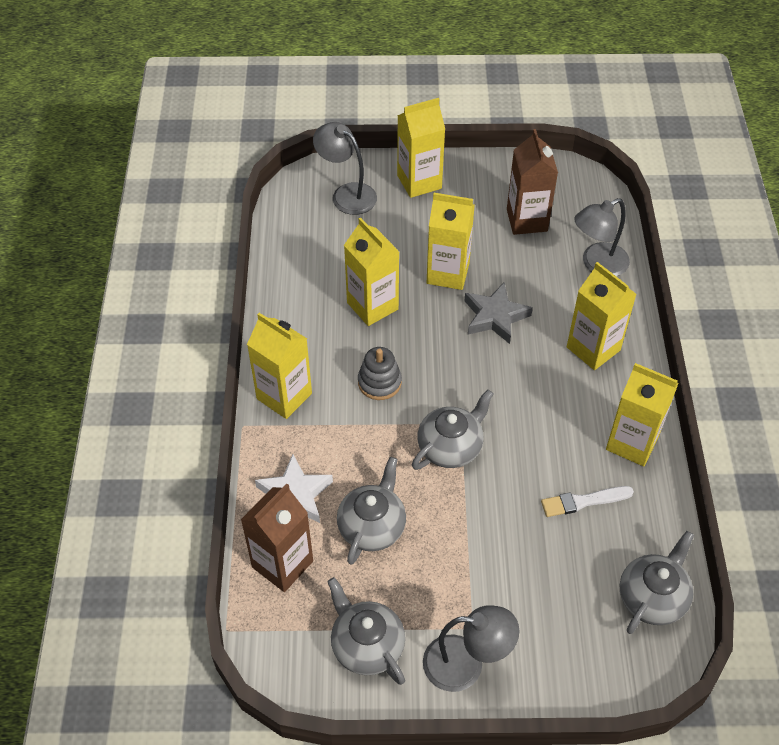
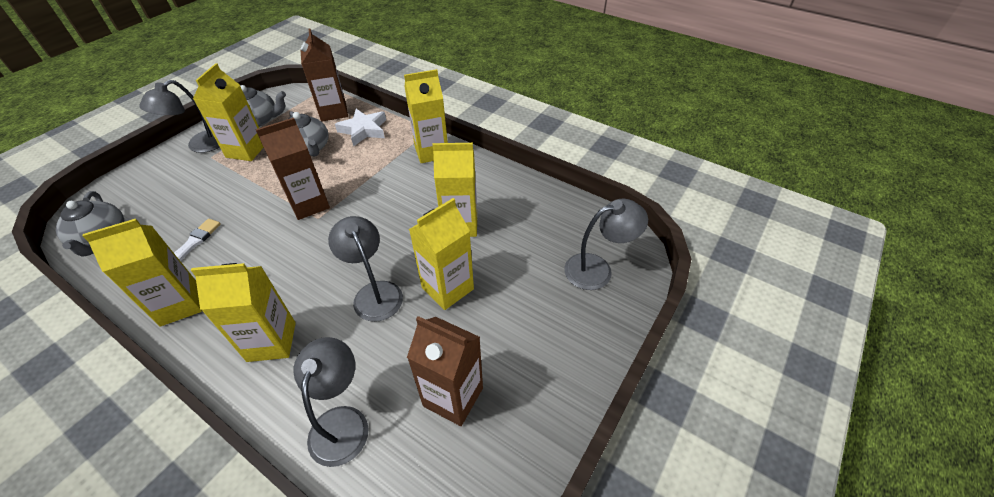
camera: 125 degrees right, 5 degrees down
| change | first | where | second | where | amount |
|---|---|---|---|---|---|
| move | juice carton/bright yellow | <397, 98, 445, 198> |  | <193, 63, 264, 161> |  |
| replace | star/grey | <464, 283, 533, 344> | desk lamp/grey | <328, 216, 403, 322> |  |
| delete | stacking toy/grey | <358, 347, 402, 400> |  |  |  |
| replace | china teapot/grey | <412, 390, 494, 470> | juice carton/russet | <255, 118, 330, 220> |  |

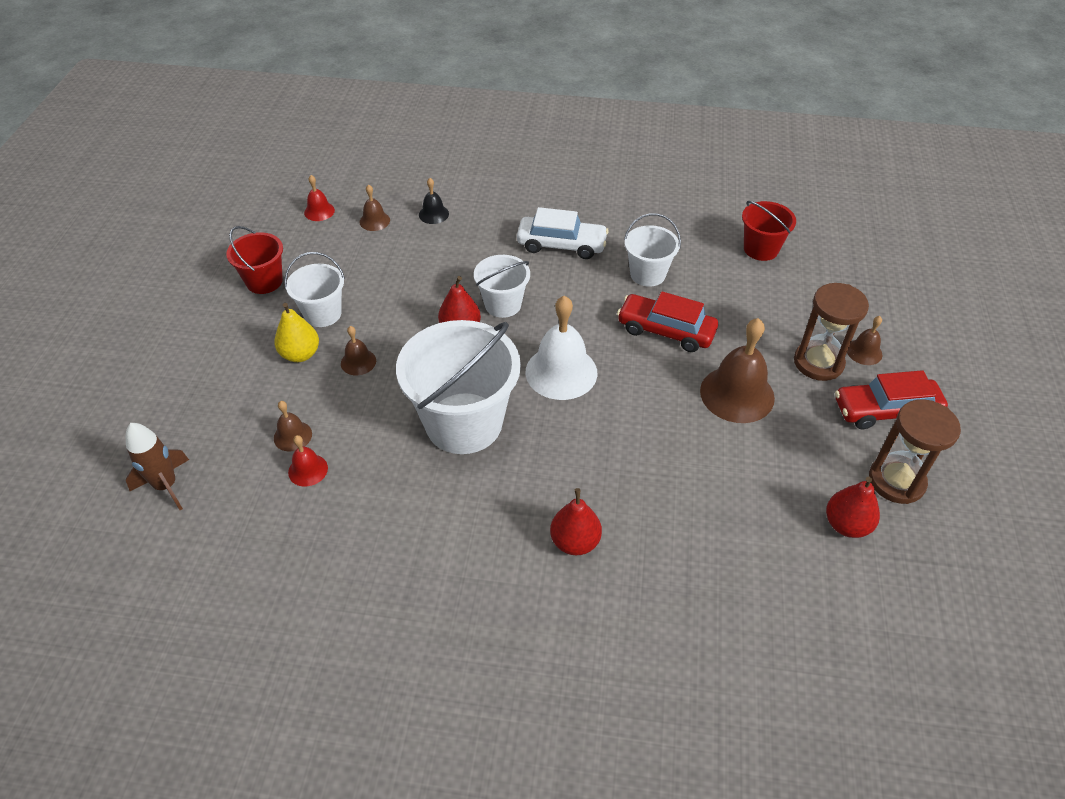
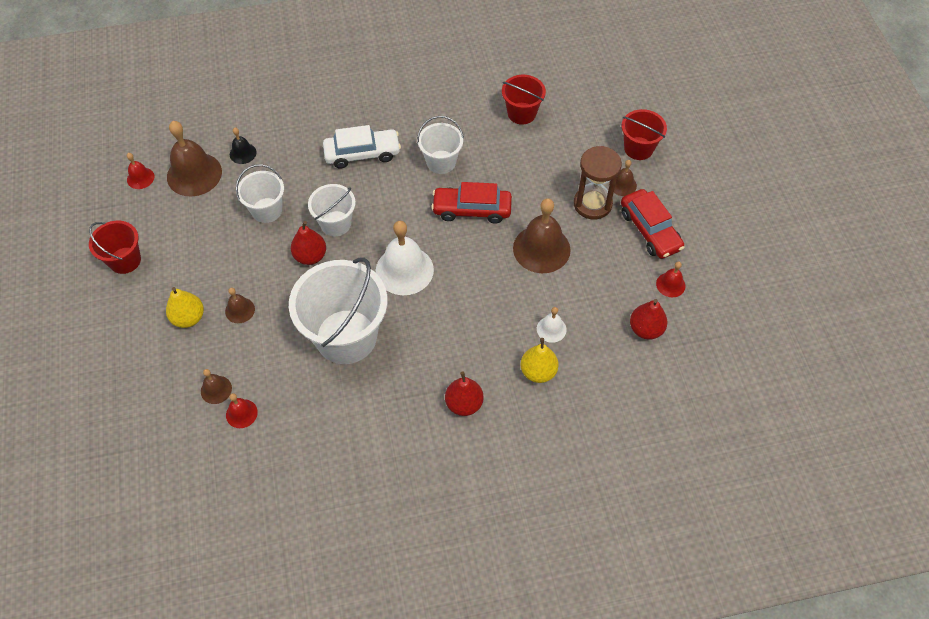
camera: 20 degrees left, 10 degrees up
| change | first | where | second | where | amount |
|---|---|---|---|---|---|
| resize | bell/russet | <360, 184, 390, 231> |  | <167, 121, 222, 197> | x2.01 |
| move | sand bucket/snow-white | <284, 252, 345, 327> |  | <236, 164, 284, 223> |  |
| rotate | automobile/crimson | <835, 370, 948, 429> |  | <621, 189, 684, 259> | 90 degrees counterclockwise |
| replace | hourglass/russet | <869, 399, 961, 504> | bell/crimson | <656, 261, 685, 297> |  |
| delete | toy rocket/russet | <126, 423, 189, 510> |  |  |  |
| insert |  |  | sand bucket/crimson | <622, 109, 667, 160> |  |
| insert |  |  | bell/snow-white | <537, 307, 567, 343> |  |
| insert |  |  | pear fruit/bright yellow | <521, 338, 559, 383> |  |

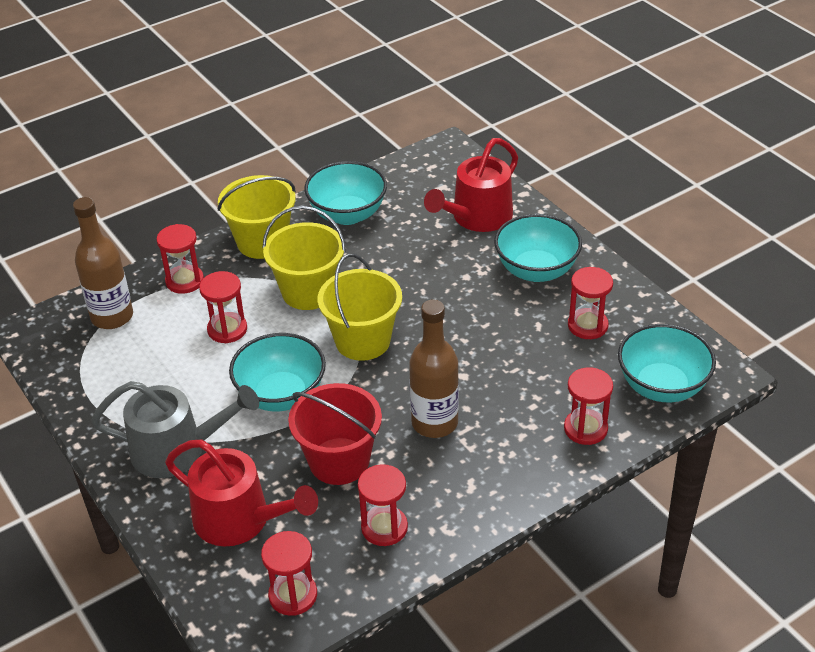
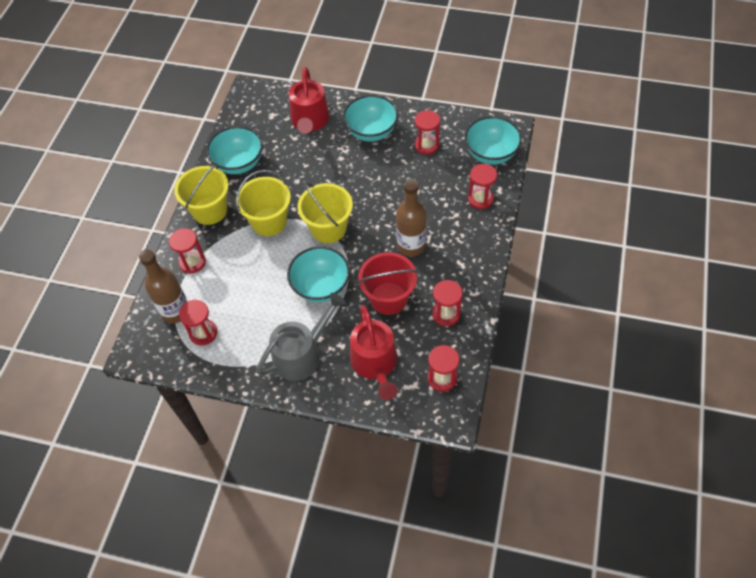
camera: 40 degrees left, 15 degrees up
| change | first | where | second | where | amount |
|---|---|---|---|---|---|
| move | hourglass/crimson | <199, 271, 247, 343> |  | <179, 300, 217, 345> |  |
| rotate | watering pot/crimson | <165, 439, 318, 547> |  | <350, 305, 397, 400> | 90 degrees clockwise |

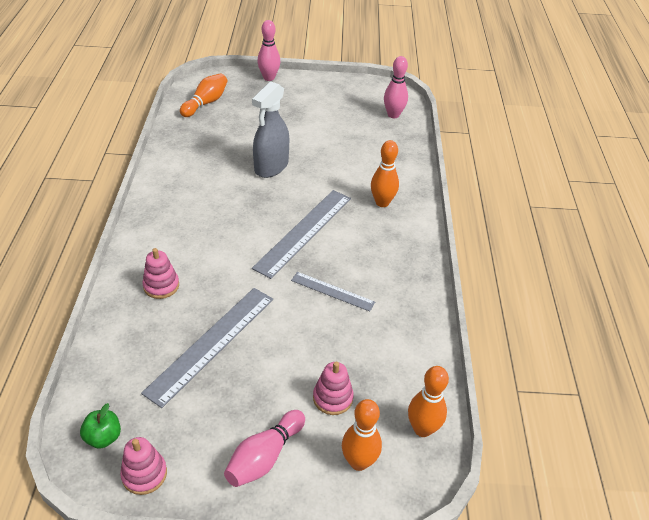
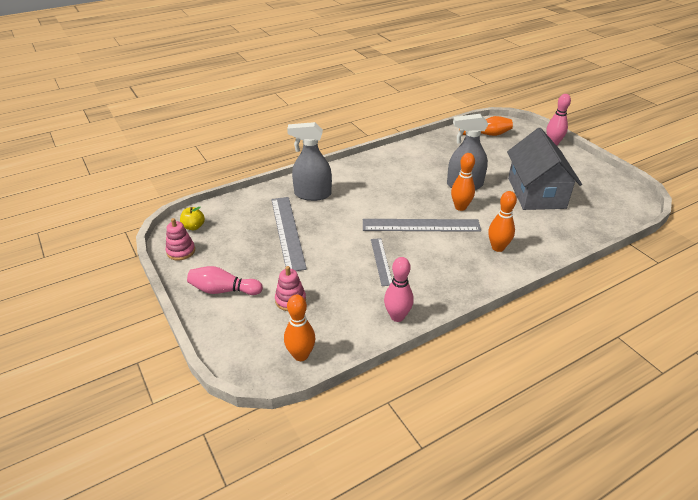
camera: 60 degrees right, 5 degrees down
| change | first | where | second | where | amount |
|---|---|---|---|---|---|
| move | bowling pin/rosy | <384, 56, 408, 118> |  | <384, 257, 413, 322> |  |
| replace | stacking toy/rosy | <142, 248, 179, 299> | spray bottle/grey | <287, 122, 332, 201> |  |
| rotate | straightedge/grey | <141, 288, 273, 408> |  | <271, 197, 307, 271> | 75 degrees clockwise |
| move | bowling pin/orange | <342, 399, 382, 471> |  | <451, 153, 475, 211> |  |
| recolor | apple/leaf-green | <80, 403, 121, 449> | apple/bright yellow | <180, 207, 205, 230> |  |
| insert |  |  | house/grey | <507, 128, 582, 210> |  |

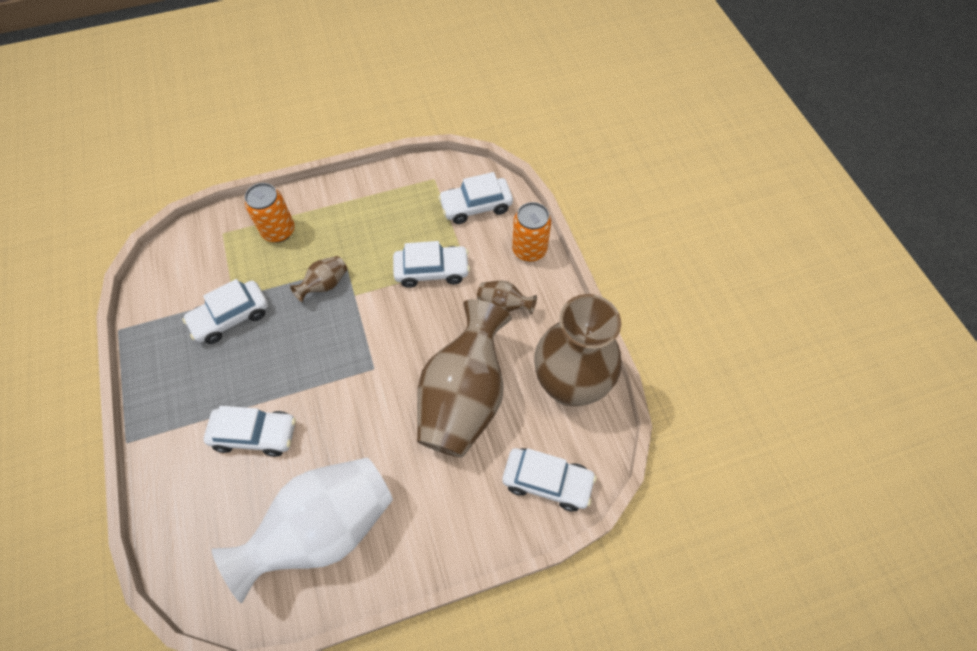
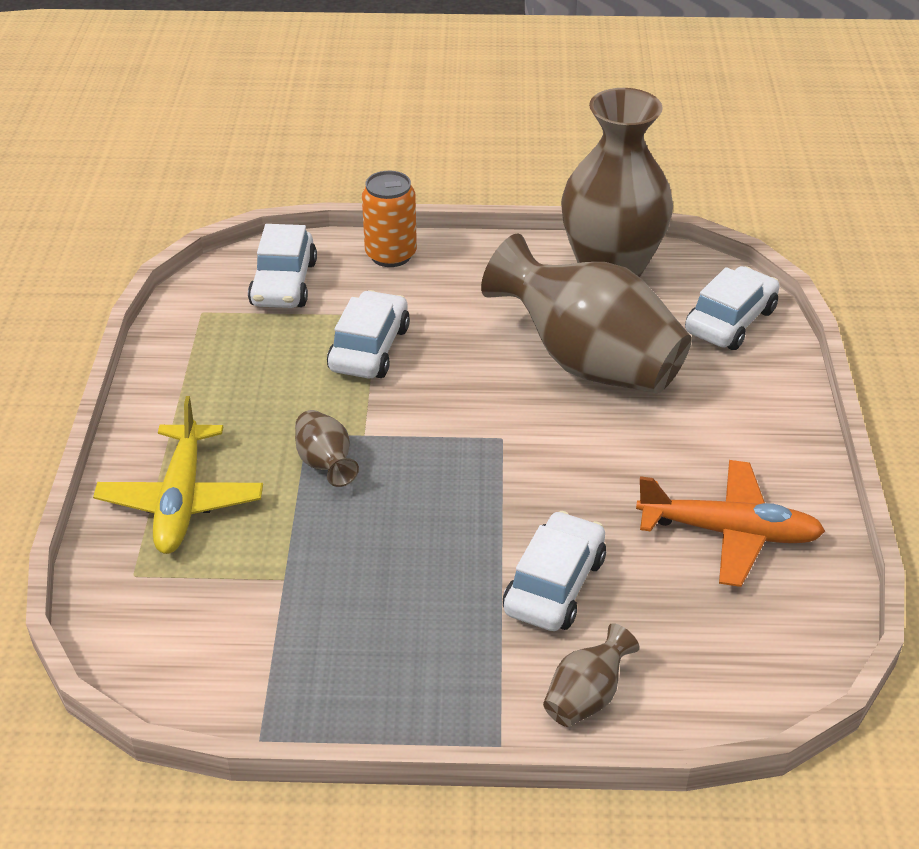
camera: 70 degrees left, 20 degrees down
| change | first | where | second | where | amount |
|---|---|---|---|---|---|
| replace | can/orange | <245, 183, 295, 243> | plane/bright yellow | <93, 396, 263, 554> |  |
| delete | automobile/snow-white | <182, 279, 268, 344> |  |  |  |
| move | flower vase/russet | <477, 280, 537, 315> |  | <543, 623, 639, 727> |  |
| replace | flower vase/snow-white | <211, 458, 393, 603> | plane/orange | <636, 460, 825, 587> |  |

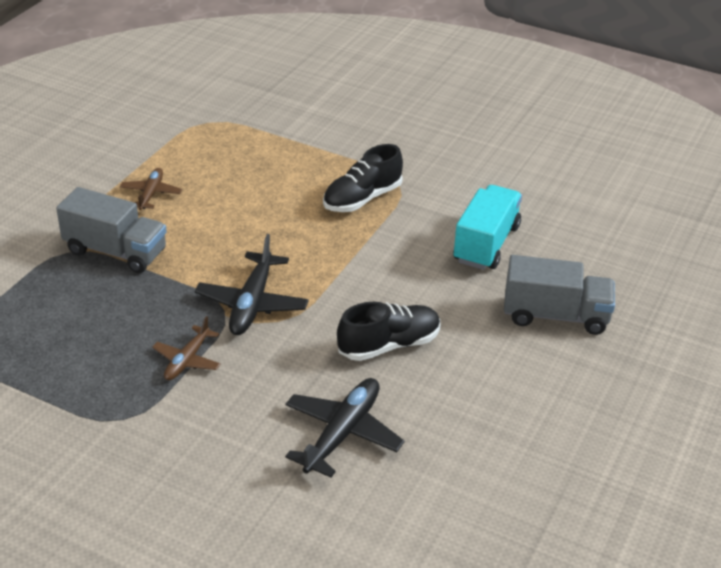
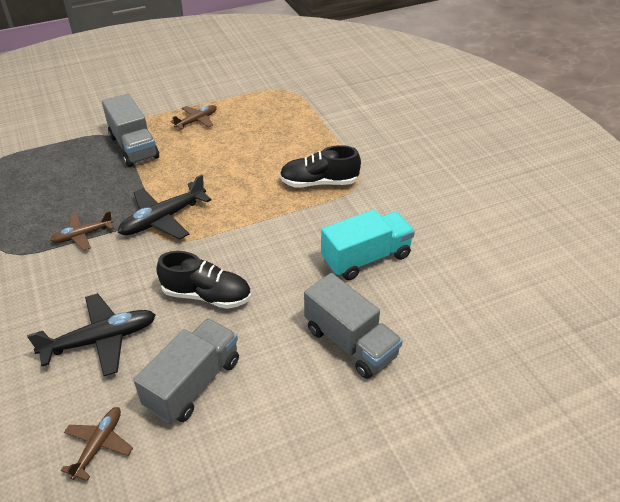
camera: 40 degrees right, 5 degrees up
| change | first | where | second | where | amount |
|---|---|---|---|---|---|
| insert |  |  | truck/grey | <134, 318, 239, 424> |  |
| insert |  |  | plane/russet | <61, 407, 133, 481> |  |

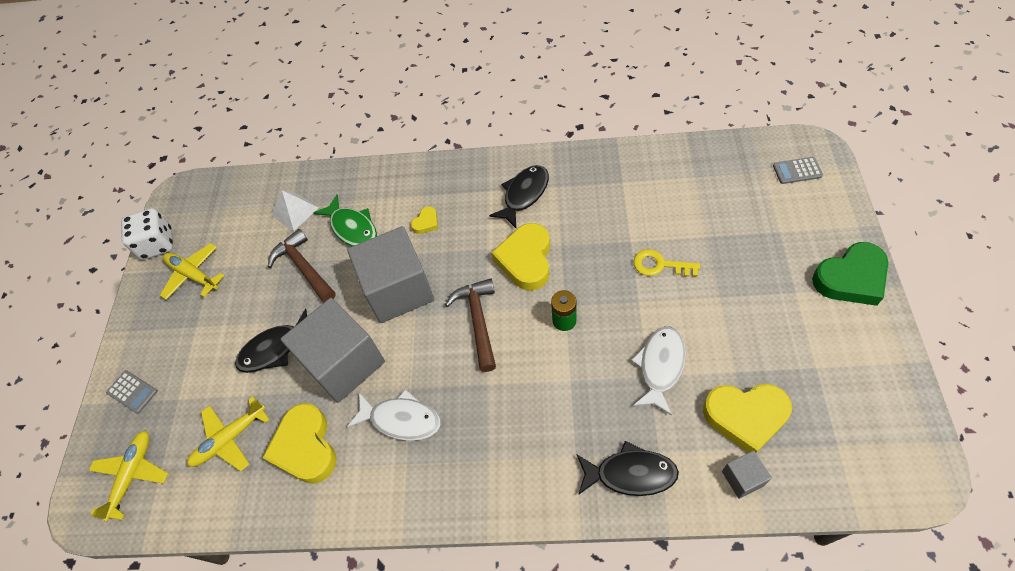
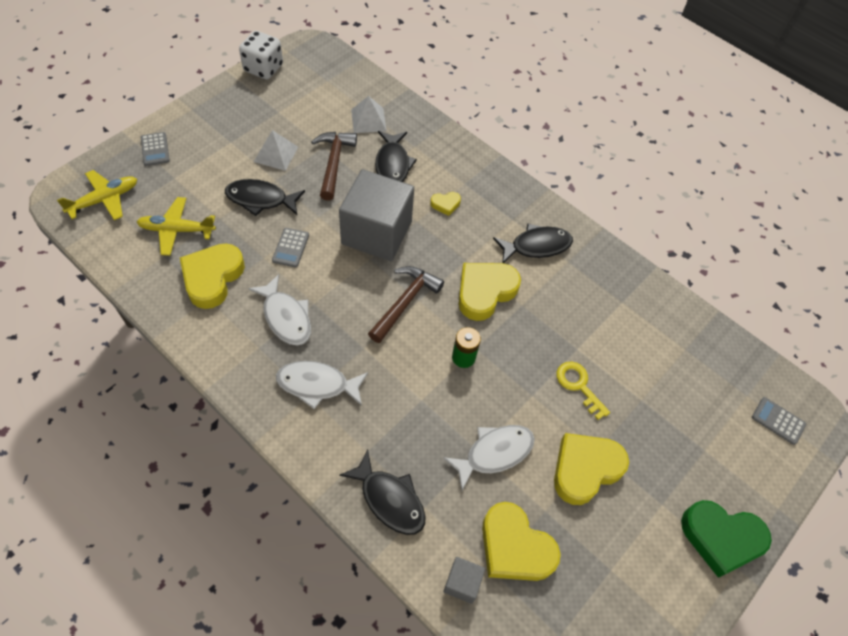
camera: 30 degrees right, 0 degrees up
| change | first | where | second | where | amount |
|---|---|---|---|---|---|
| recolor | fish/leaf-green | <313, 195, 377, 246> | fish/jet-black | <375, 131, 417, 182> |  |
| delete | plane/bright yellow | <160, 243, 225, 300> |  |  |  |
| replace | solid cube/grey | <281, 298, 385, 403> | calculator/grey | <272, 228, 309, 267> |  |
| insert |  |  | solid pyramid/snow-white | <254, 130, 298, 171> |  |
| insert |  |  | fish/snow-white | <276, 361, 368, 409> |  |
| insert |  |  | love heart/bright yellow | <554, 433, 629, 505> |  |

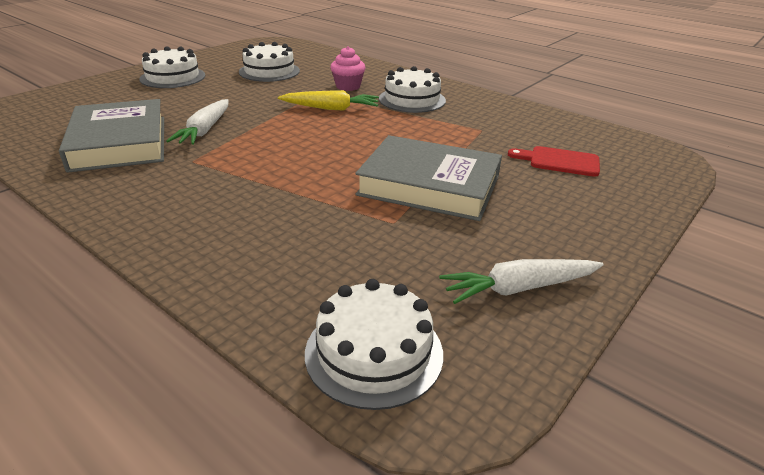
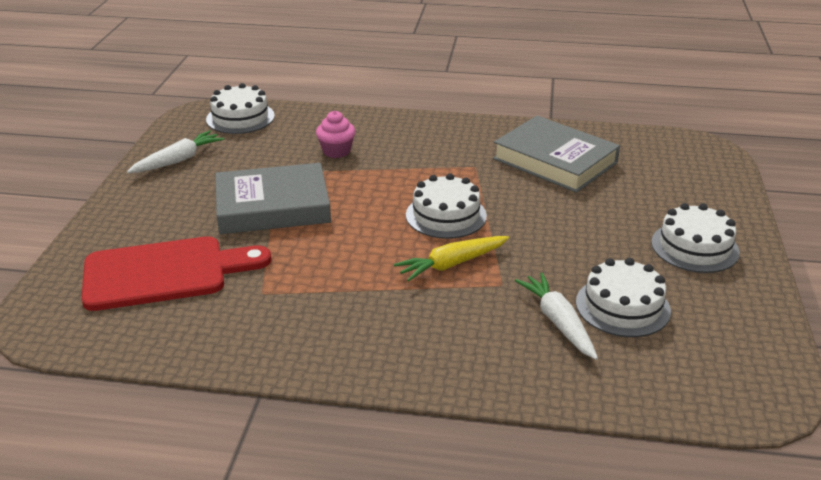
camera: 150 degrees right, 0 degrees up
| change | first | where | second | where | amount |
|---|---|---|---|---|---|
| move | cupcake/rosy | <330, 46, 366, 91> |  | <316, 111, 355, 158> |  |
| move | cake/snow-white | <379, 66, 446, 113> |  | <406, 173, 487, 239> |  |
| move | root vegetable/snow-white | <166, 99, 229, 145> |  | <515, 273, 598, 360> |  |
| resize | chopping board/crimson | <508, 146, 600, 177> |  | <81, 236, 271, 311> | x1.93 |

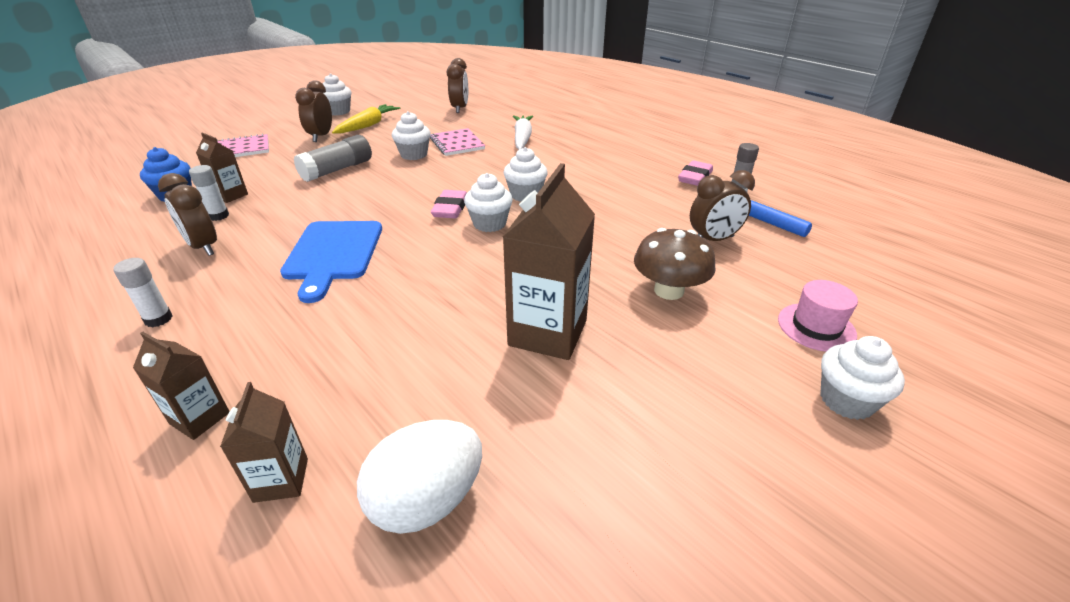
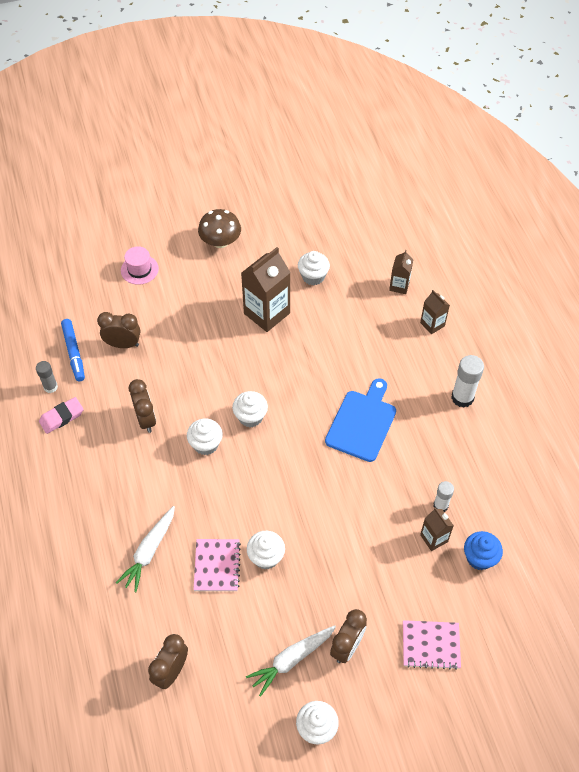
camera: 155 degrees left, 20 degrees up
| change | first | where | second | where | amount |
|---|---|---|---|---|---|
| recolor | root vegetable/bright yellow | <332, 104, 400, 133> | root vegetable/snow-white | <246, 625, 336, 697> |  |
| delete | stick of glue/grey | <294, 135, 372, 182> |  |  |  |
| move | clock/russet | <158, 173, 217, 256> |  | <129, 379, 156, 433> |  |
| delete | eraser/rosy | <431, 190, 467, 218> |  |  |  |
| move | mushroom/russet | <634, 228, 716, 300> |  | <198, 209, 241, 248> |  |
| resize | stick of glue/snow-white | <113, 258, 173, 327> |  | <451, 355, 484, 408> | x1.61 |
| move | cupcake/snow-white | <820, 336, 905, 420> |  | <298, 251, 330, 285> |  |
| delete | egg/snow-white | <357, 420, 482, 534> |  |  |  |

